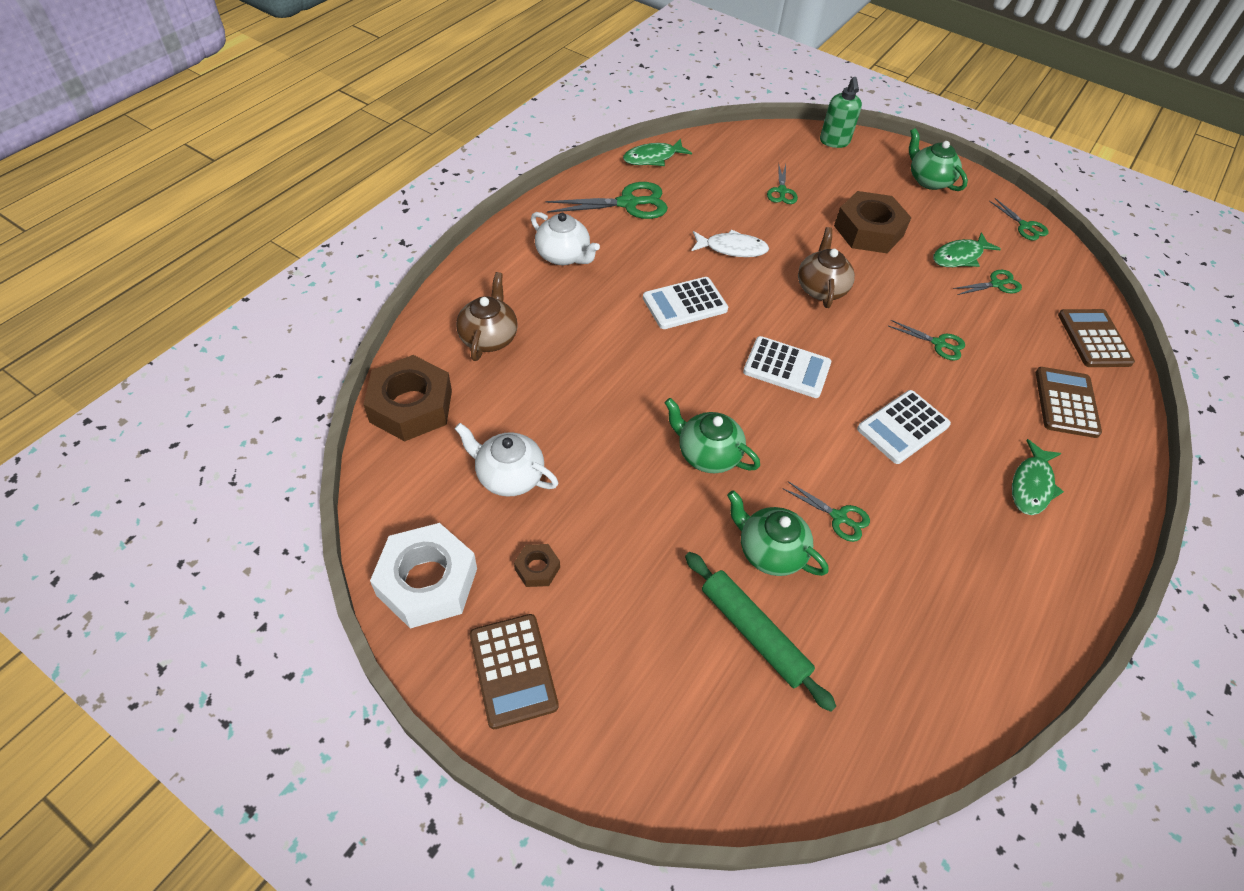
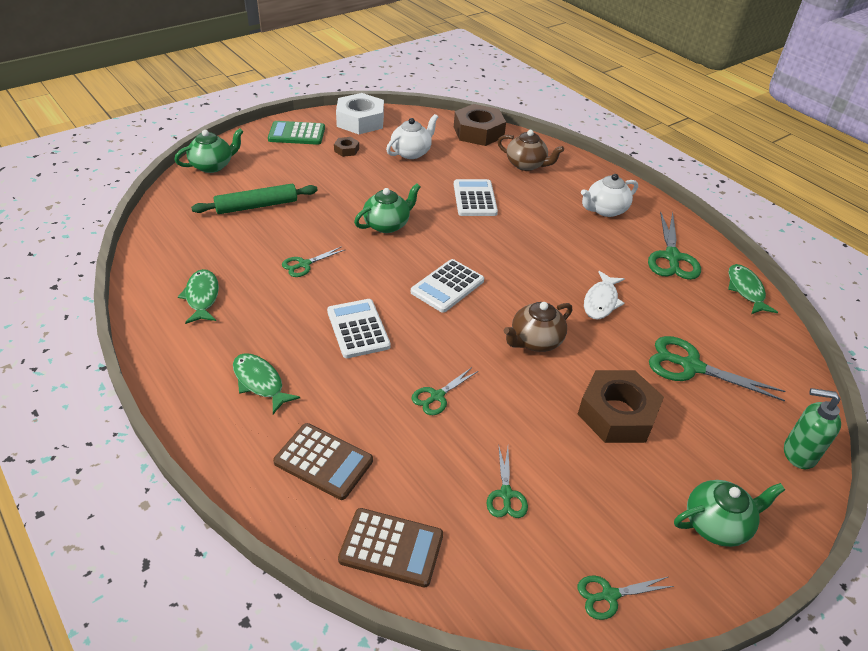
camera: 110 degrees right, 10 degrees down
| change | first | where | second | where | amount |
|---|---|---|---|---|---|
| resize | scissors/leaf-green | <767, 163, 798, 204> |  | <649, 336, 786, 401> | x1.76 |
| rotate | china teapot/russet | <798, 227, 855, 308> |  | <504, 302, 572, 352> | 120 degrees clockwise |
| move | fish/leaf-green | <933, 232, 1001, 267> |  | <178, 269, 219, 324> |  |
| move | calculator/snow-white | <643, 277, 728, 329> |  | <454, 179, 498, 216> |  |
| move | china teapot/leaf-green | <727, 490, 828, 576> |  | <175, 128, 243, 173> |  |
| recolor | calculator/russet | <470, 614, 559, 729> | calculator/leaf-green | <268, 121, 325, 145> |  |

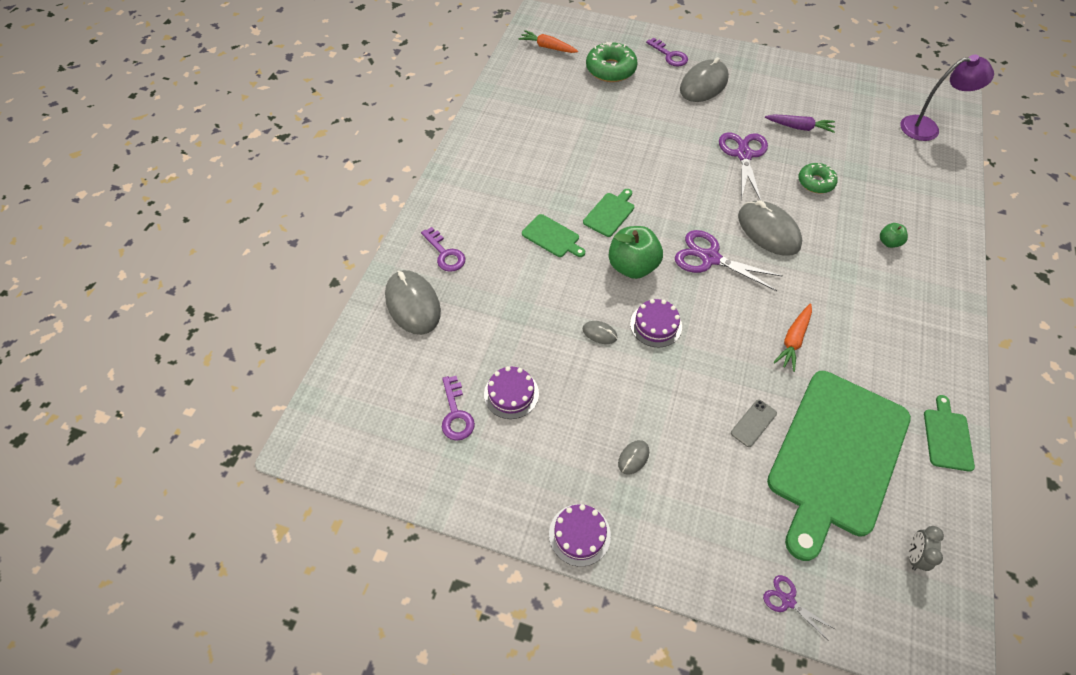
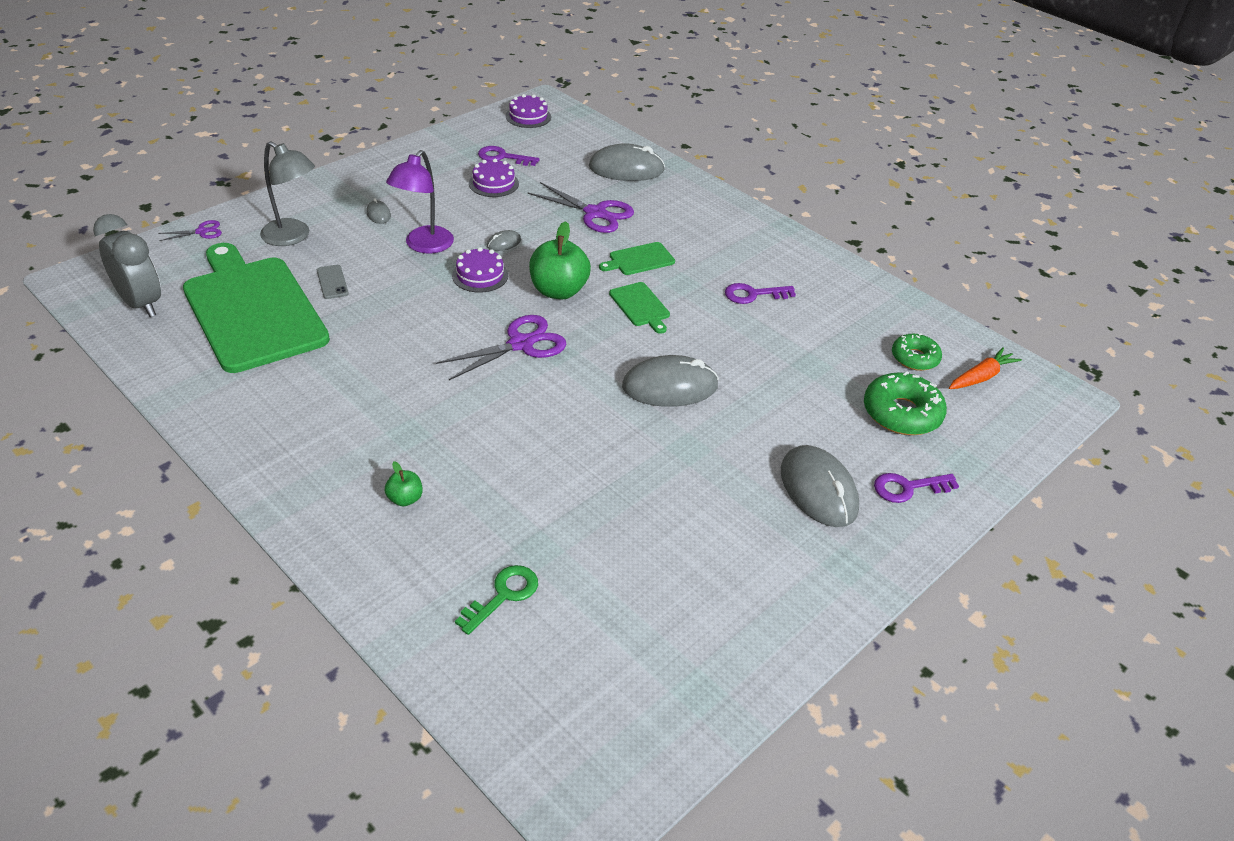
camera: 115 degrees right, 15 degrees down
| change | first | where | second | where | amount |
|---|---|---|---|---|---|
| move | desk lamp/royal purple | <900, 54, 994, 141> |  | <386, 150, 454, 254> |  |
| delete | root vegetable/royal purple | <765, 114, 835, 133> |  |  |  |
| move | scissors/royal purple | <719, 132, 768, 200> |  | <528, 182, 634, 233> |  |
| move | donut/leaf-green | <798, 163, 838, 193> |  | <892, 333, 942, 371> |  |
| move | computer mouse/grey | <738, 200, 802, 256> |  | <622, 355, 719, 407> |  |
| move | latchkey/royal purple | <421, 227, 465, 272> |  | <725, 283, 796, 304> |  |
| delete | root vegetable/orange | <774, 304, 812, 372> |  |  |  |
| delete | chopping board/leaf-green | <924, 395, 975, 472> |  |  |  |
| move | cake/royal purple | <549, 504, 611, 566> |  | <506, 94, 551, 128> |  |
| resize | clock/grey | <909, 526, 944, 571> |  | <93, 214, 161, 317> | x2.06 |
| insert |  |  | desk lamp/grey | <260, 141, 315, 246> |  |
| insert |  |  | latchkey/leaf-green | <455, 565, 538, 635> |  |

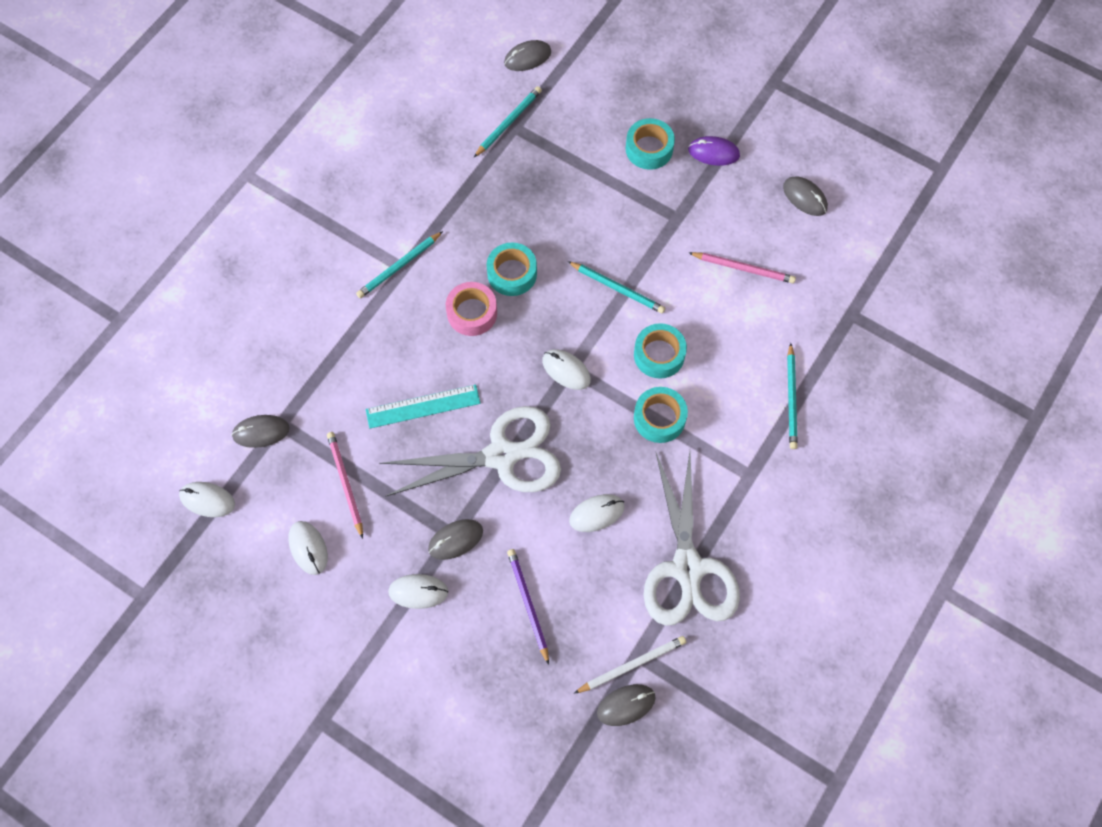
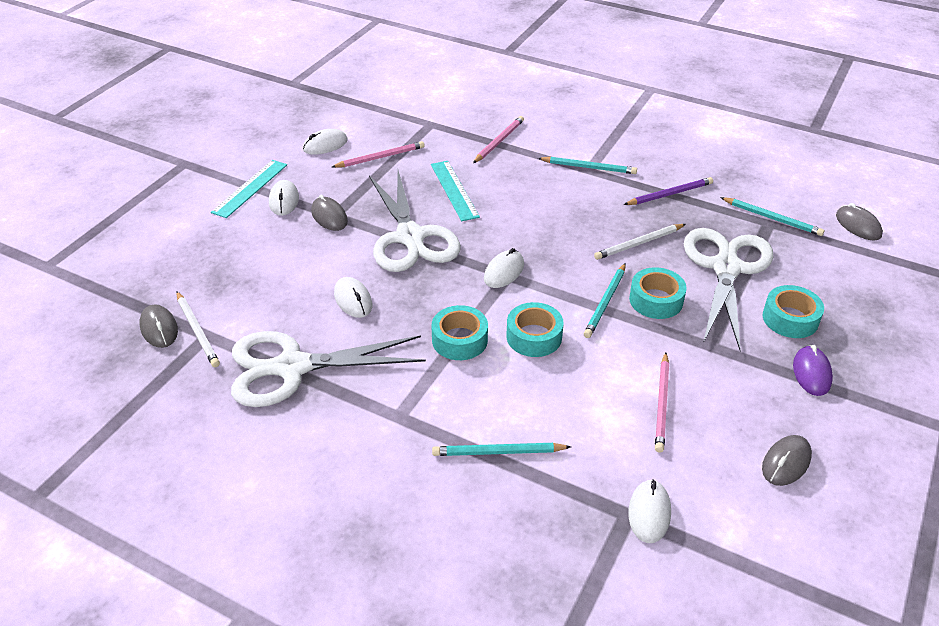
camera: 85 degrees right, 25 degrees down
| change | first | where | second | where | amount |
|---|---|---|---|---|---|
| rotate | lead pencil/teal | <356, 231, 443, 298> |  | <538, 157, 637, 174> | 150 degrees clockwise |
| move | sticky tape/teal | <487, 243, 537, 296> |  | <629, 267, 687, 319> |  |
| delete | sticky tape/rosy | <446, 282, 497, 336> |  |  |  |
| delete | computer mouse/grey | <231, 415, 290, 448> |  |  |  |
| move | computer mouse/snow-white | <179, 482, 235, 517> |  | <629, 479, 671, 543> |  |
| move | lead pencil/royal purple | <507, 549, 549, 665> |  | <623, 177, 713, 205> |  |
| insert |  |  | lead pencil/rosy | <473, 116, 524, 163> |  |
| insert |  |  | straightedge/teal | <211, 160, 287, 218> |  |
| insert |  |  | lead pencil/snow-white | <594, 224, 686, 260> |  |
| insert |  |  | scissors/snow-white | <684, 228, 774, 351> |  |

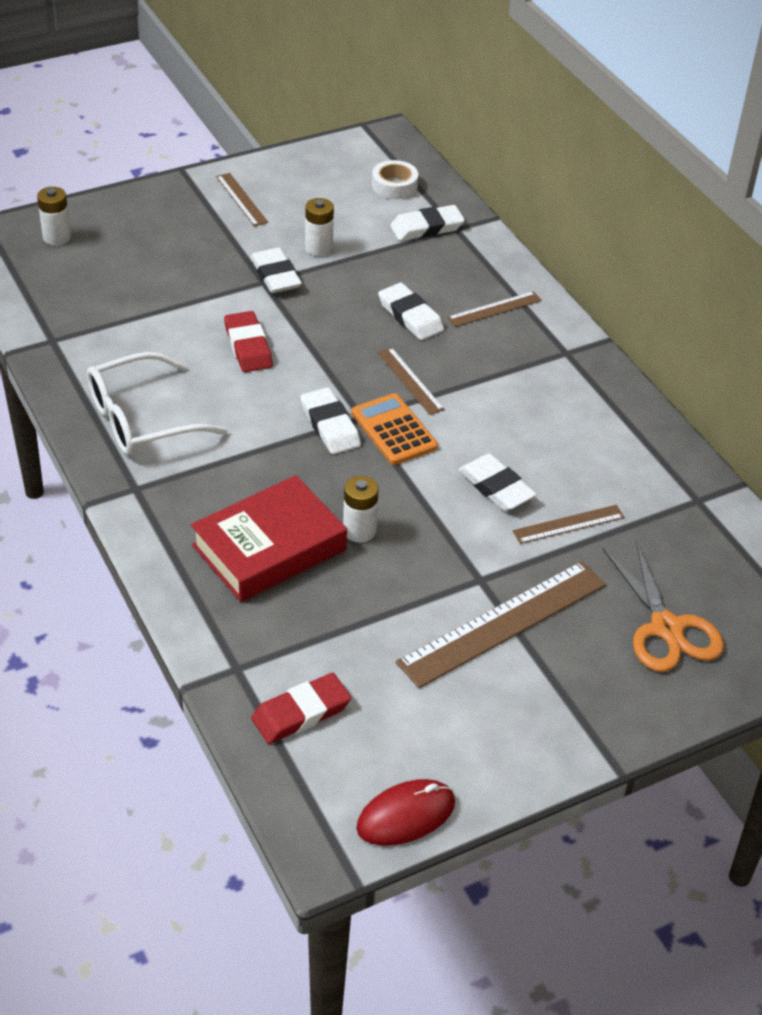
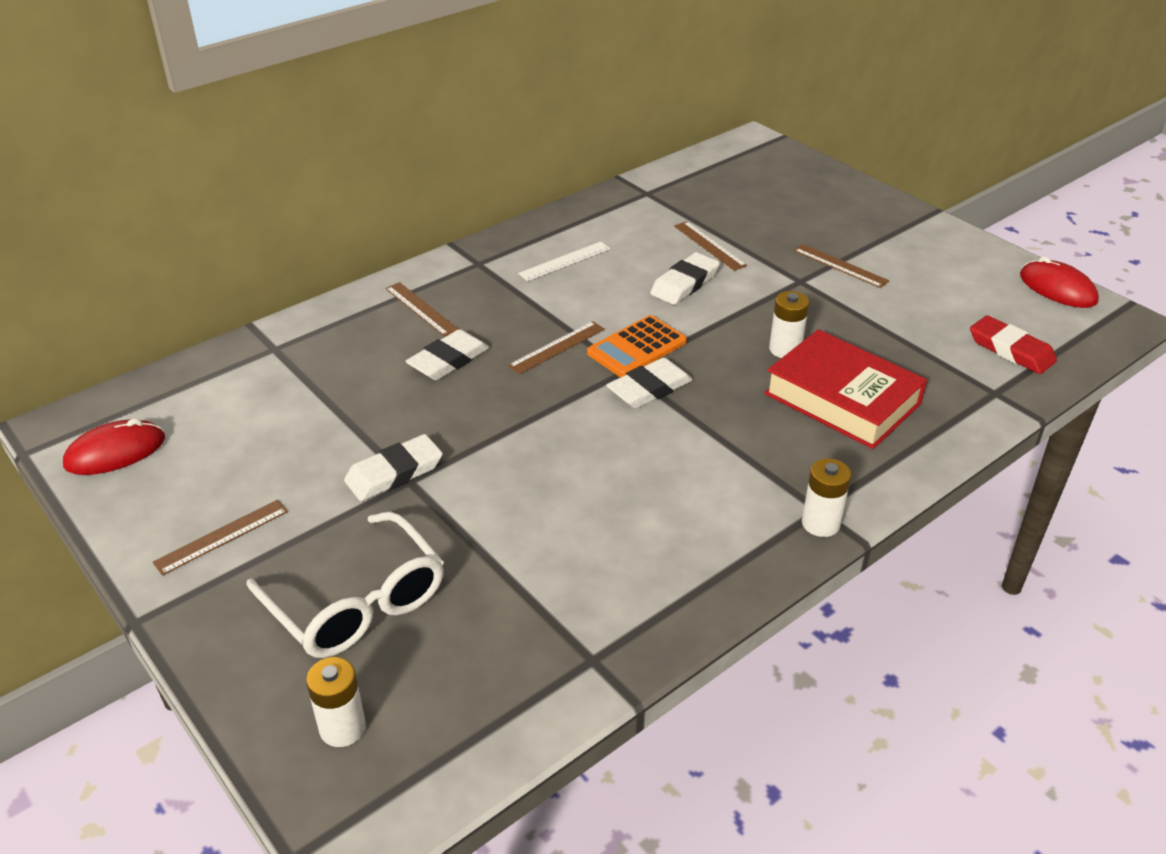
camera: 100 degrees left, 5 degrees down
| change | first | where | second | where | amount |
|---|---|---|---|---|---|
| delete | sticky tape/snow-white | <372, 160, 418, 199> |  |  |  |
| move | power cell/snow-white | <305, 198, 334, 256> |  | <802, 458, 851, 537> |  |
| delete | eraser/snow-white | <390, 205, 465, 241> |  |  |  |
| delete | eraser/crimson | <224, 311, 273, 372> |  |  |  |
| move | glasses/snow-white | <87, 352, 228, 455> |  | <246, 512, 444, 658> |  |
| delete | scissors/orange | <603, 540, 724, 672> |  |  |  |
| resize | straightedge/russet | <396, 561, 606, 688> |  | <793, 244, 889, 288> | x0.51 |
| insert |  |  | straightedge/snow-white | <518, 242, 610, 281> |  |
| insert |  |  | computer mouse/crimson | <63, 418, 165, 475> |  |

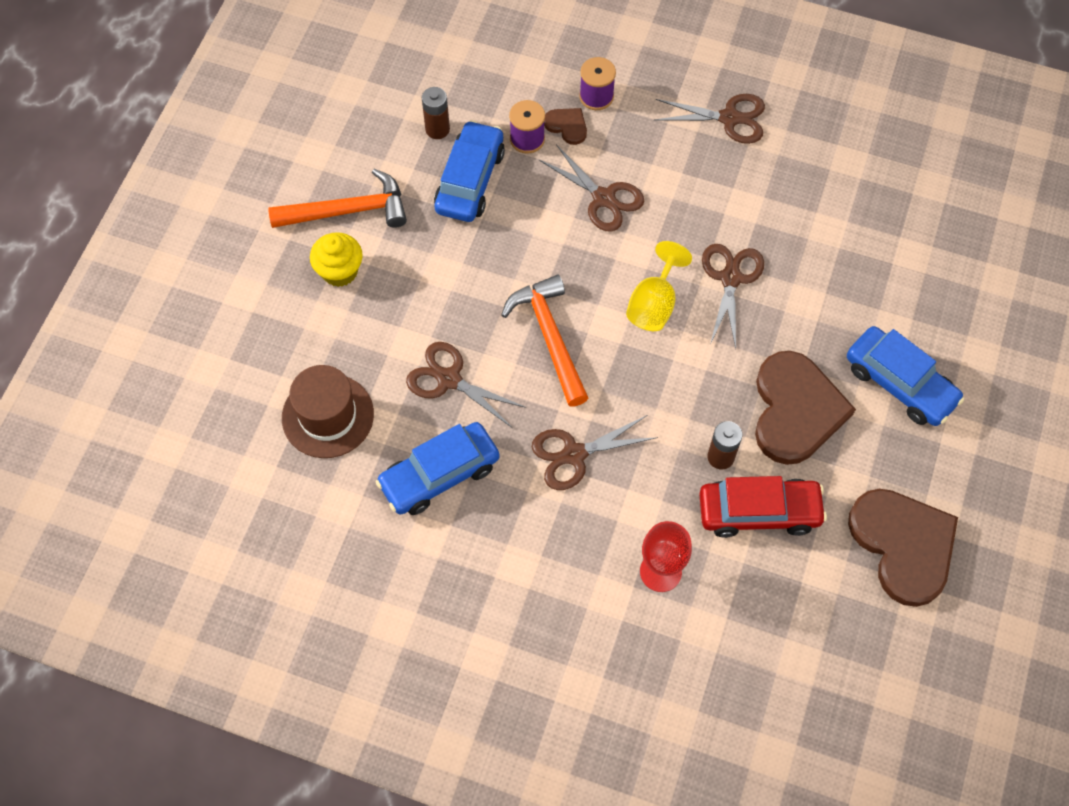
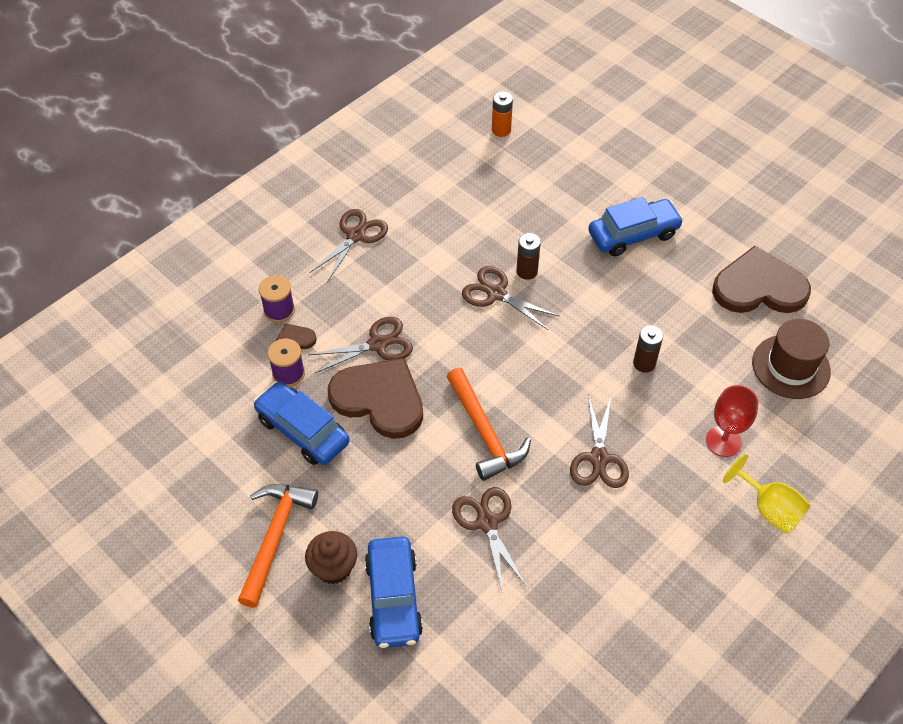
camera: 65 degrees left, 10 degrees down
| change | first | where | second | where | amount |
|---|---|---|---|---|---|
| move | power cell/russet | <422, 87, 450, 139> |  | <516, 233, 541, 280> |  |
| recolor | cupcake/bright yellow | <310, 232, 363, 287> | cupcake/russet | <305, 531, 357, 584> |  |
| move | wine glass/bright yellow | <626, 241, 692, 331> |  | <723, 454, 811, 533> |  |
| rotate | carpenter's hammer/orange | <501, 275, 588, 407> |  | <446, 368, 531, 481> | 120 degrees counterclockwise |
| rotate | scissors/russet | <406, 342, 526, 428> |  | <452, 487, 526, 591> | 105 degrees clockwise |
| move | love heart/russet | <755, 351, 856, 465> |  | <328, 358, 423, 439> |  |
| move | hat/russet | <282, 365, 374, 458> |  | <752, 319, 831, 399> |  |
| move | automobile/blue | <376, 422, 500, 515> |  | <365, 536, 423, 648> |  |
| delete | automobile/crimson | <699, 476, 827, 538> |  |  |  |
| insert |  |  | power cell/orange | <492, 92, 513, 137> |  |

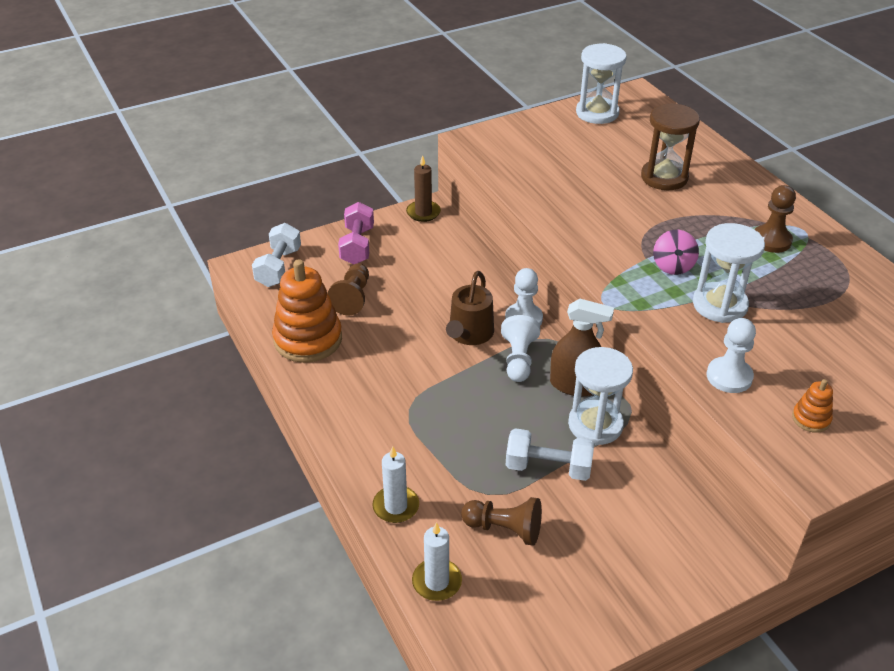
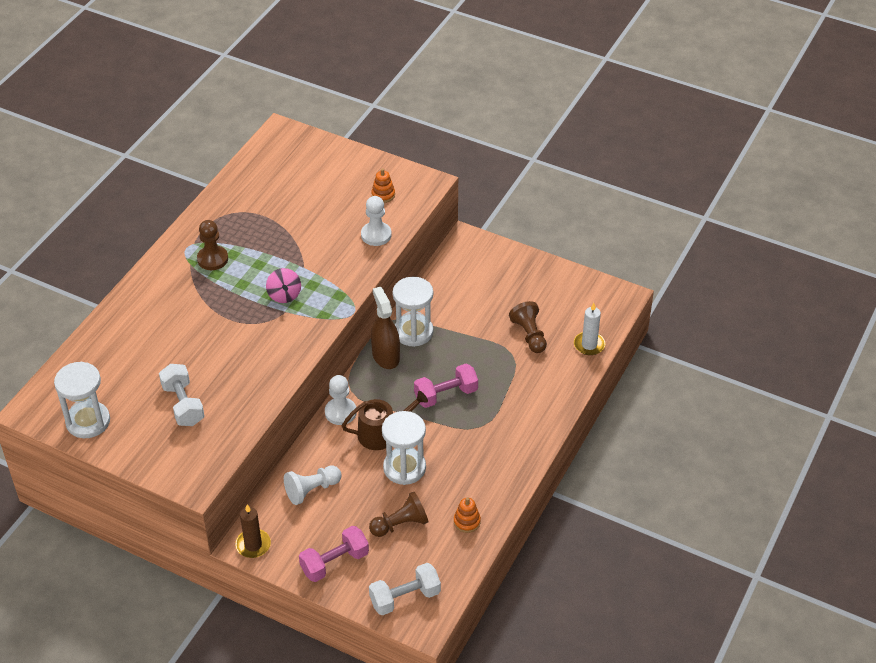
camera: 125 degrees left, 5 degrees up
| change | first | where | second | where | amount |
|---|---|---|---|---|---|
| delete | hourglass/russet | <641, 103, 700, 190> |  |  |  |
| move | hourglass/snow-white | <693, 223, 765, 323> |  | <382, 411, 426, 485> |  |
| rotate | toy top/rosy | <653, 230, 699, 275> |  | <266, 268, 301, 303> | 105 degrees clockwise |
| resize | stacking toy/orange | <272, 259, 342, 363> |  | <454, 497, 481, 533> | x0.45 |
| move | pawn/snow-white | <501, 315, 540, 382> |  | <284, 465, 342, 505> |  |
| move | free weight/snow-white | <506, 428, 594, 481> |  | <159, 364, 204, 426> |  |
| delete | candle/snow-white | <372, 446, 419, 523> |  |  |  |
| insert |  |  | free weight/rosy | <414, 364, 478, 408> |  |

